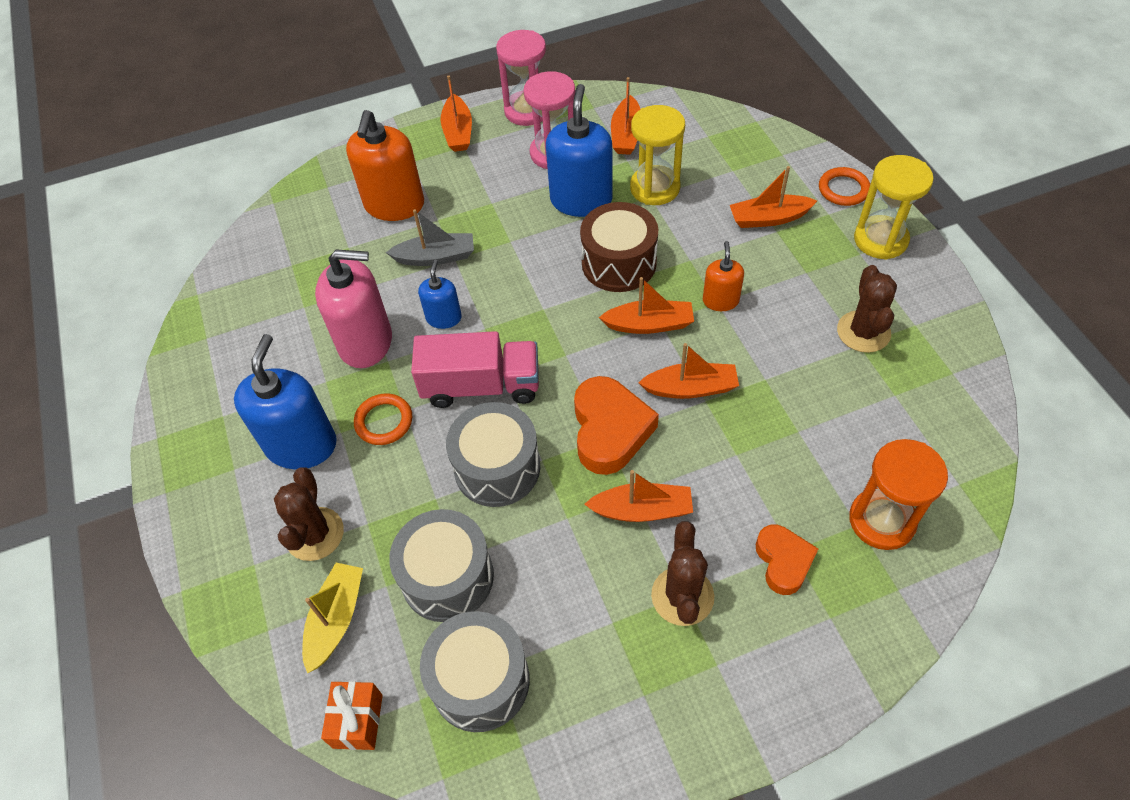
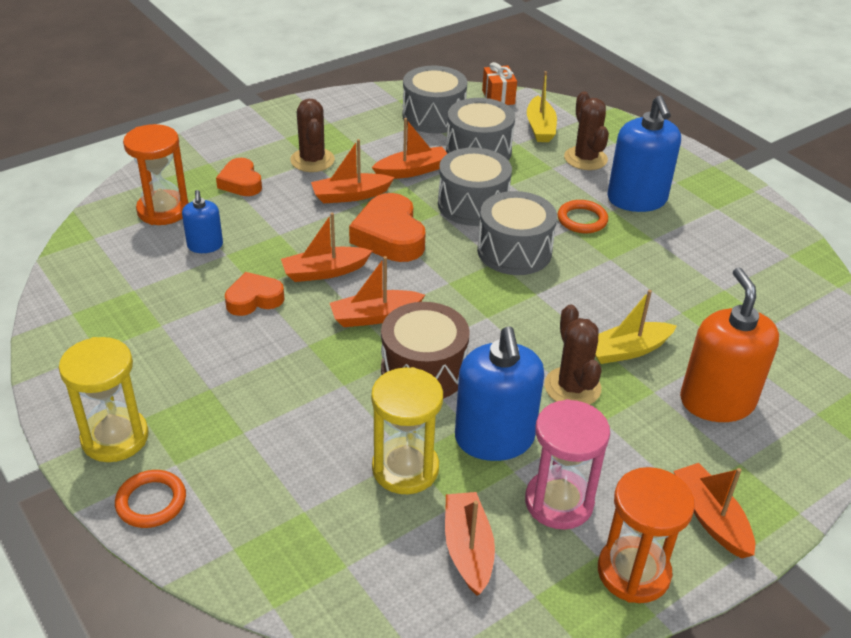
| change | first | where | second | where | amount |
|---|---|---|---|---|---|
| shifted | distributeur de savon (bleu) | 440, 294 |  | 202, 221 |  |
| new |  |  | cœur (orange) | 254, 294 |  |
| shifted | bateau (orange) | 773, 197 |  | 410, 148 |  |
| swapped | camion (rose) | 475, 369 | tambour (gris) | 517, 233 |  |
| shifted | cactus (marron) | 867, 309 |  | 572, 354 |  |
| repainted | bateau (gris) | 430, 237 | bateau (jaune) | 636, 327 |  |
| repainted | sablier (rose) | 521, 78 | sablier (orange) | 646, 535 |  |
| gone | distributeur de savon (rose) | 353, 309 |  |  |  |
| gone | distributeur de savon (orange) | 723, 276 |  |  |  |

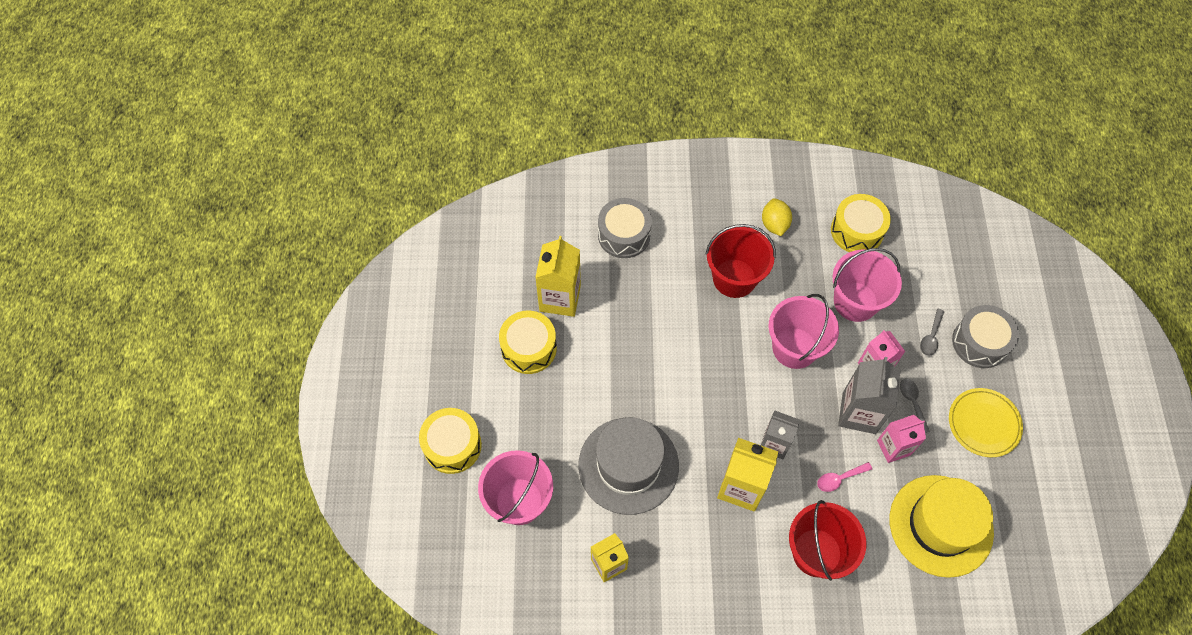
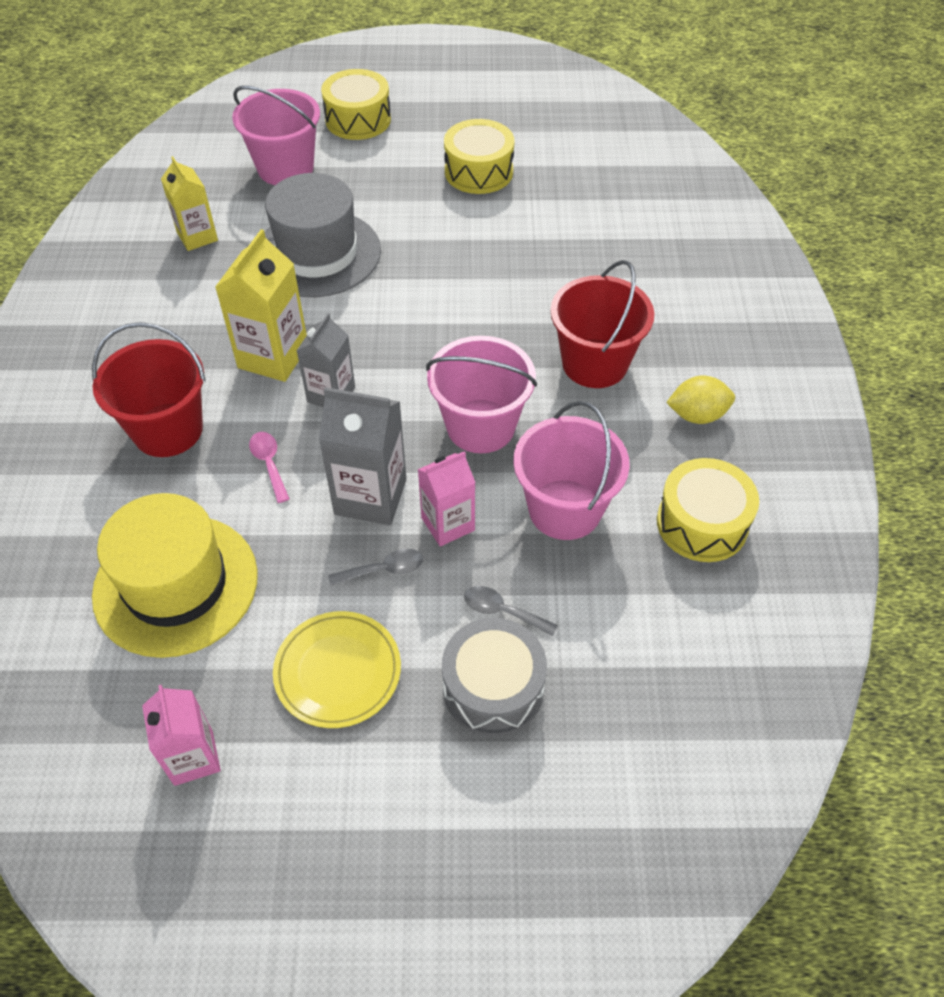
| change | first | where | second | where | amount |
|---|---|---|---|---|---|
| shifted | brique de lait (rose) | 901, 439 |  | 181, 735 |  |
| gone | brique de lait (jaune) | 558, 276 |  |  |  |
| gone | tambour (gris) | 625, 228 |  |  |  |

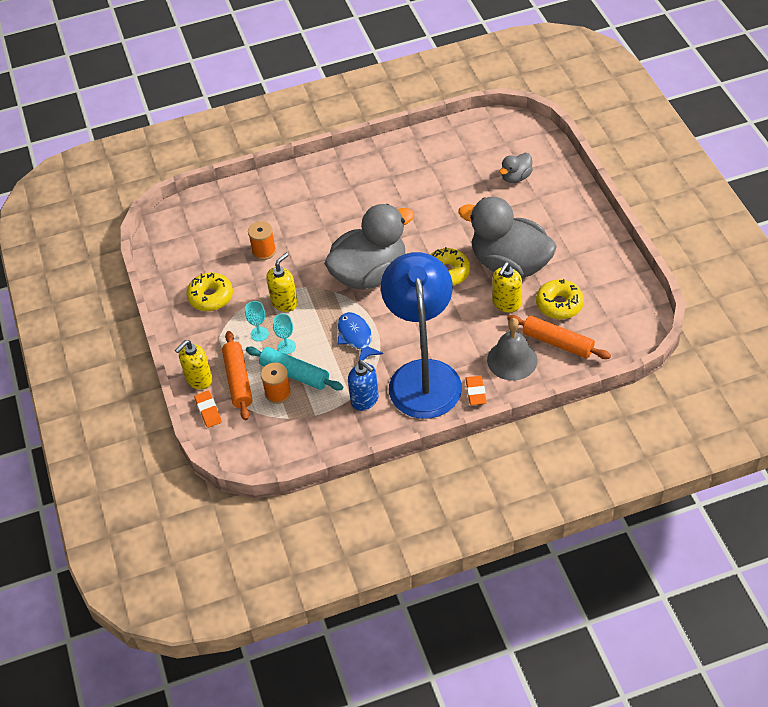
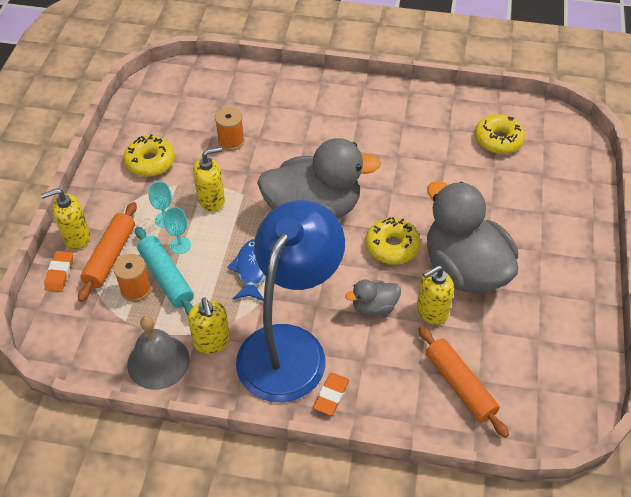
| change | first | where | second | where | amount |
|---|---|---|---|---|---|
| shifted | cloche (gris) | 512, 349 |  | 158, 353 |  |
| repainted | distributeur de savon (bleu) | 363, 385 | distributeur de savon (jaune) | 209, 326 |  |
| shifted | canard (gris) | 516, 168 |  | 373, 298 |  |
| shifted | beignet (jaune) | 560, 299 |  | 500, 134 |  |

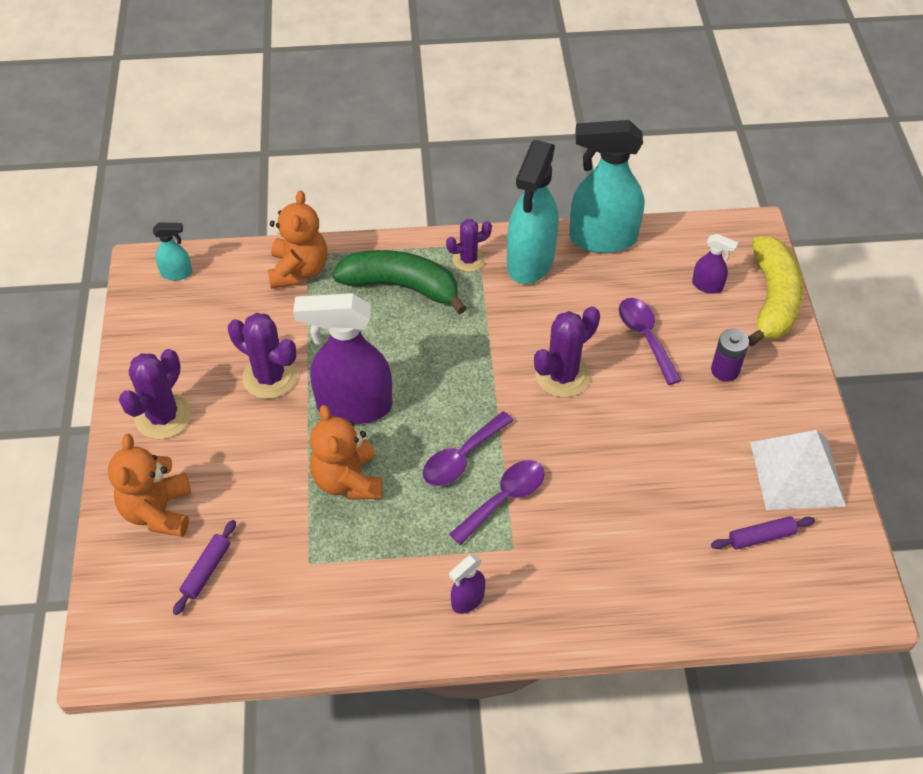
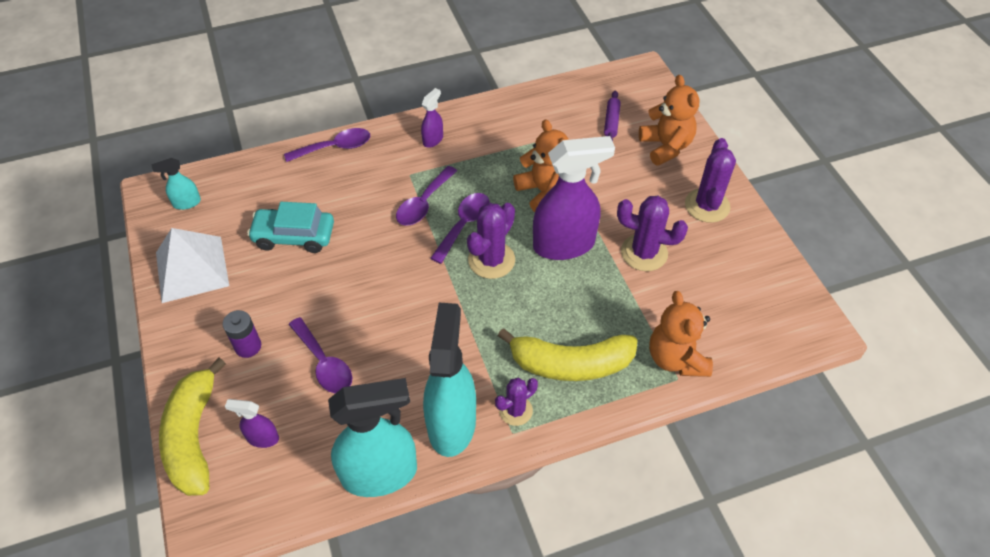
| change | first | where | second | where | amount |
|---|---|---|---|---|---|
| shifted | vaporisateur (turquoise) | 172, 251 |  | 176, 184 |  |
| new |  |  | voiture (turquoise) | 290, 227 |  |
| new |  |  | cuillère (violet) | 327, 145 |  |
| shifted | cactus (violet) | 567, 352 |  | 491, 241 |  |
| repainted | banane (vert) | 399, 282 | banane (jaune) | 568, 354 |  |
| gone | rouleau à pâtisserie (violet) | 763, 533 |  |  |  |

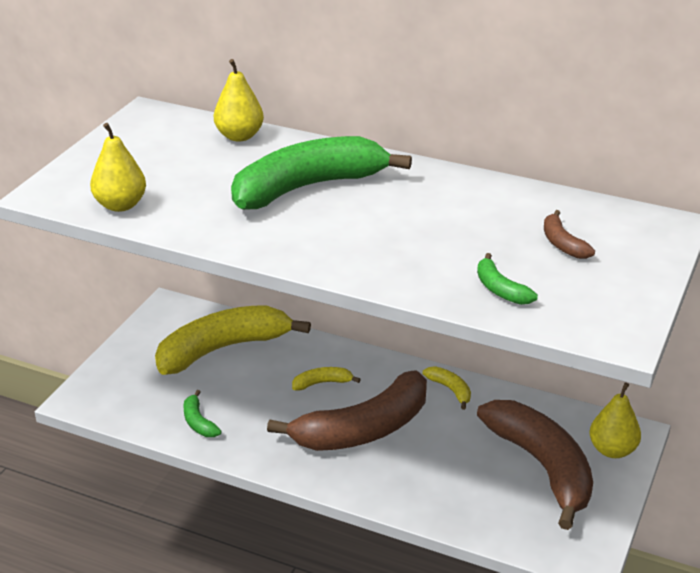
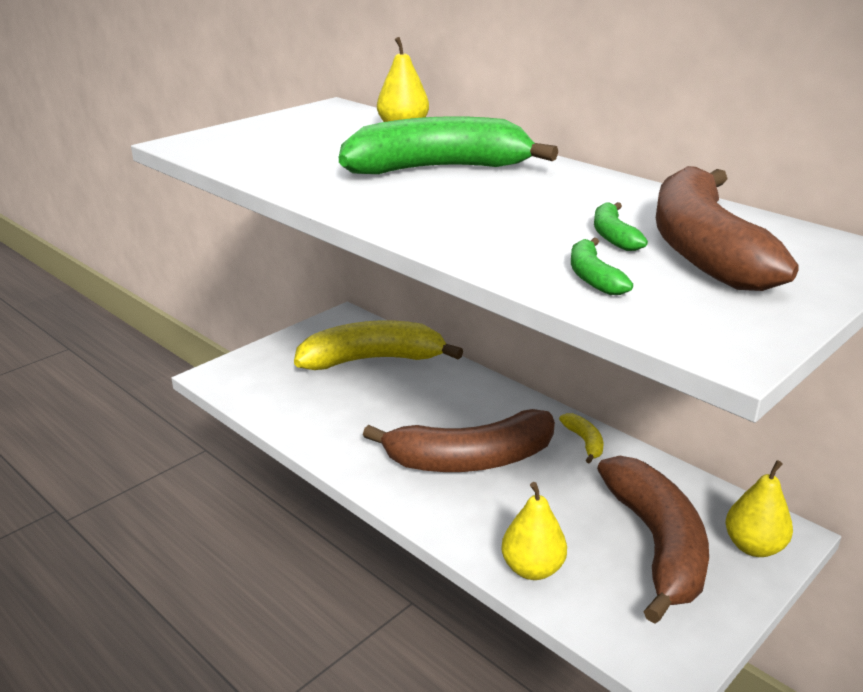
| change | first | where | second | where | amount |
|---|---|---|---|---|---|
| shifted | poire (jaune) | 118, 167 |  | 534, 531 |  |
| shifted | banane (vert) | 202, 413 |  | 621, 226 |  |
| scaled | banane (marron) | 569, 234 |  | 727, 228 | x2.43 |
| gone | banane (jaune) | 326, 378 |  |  |  |

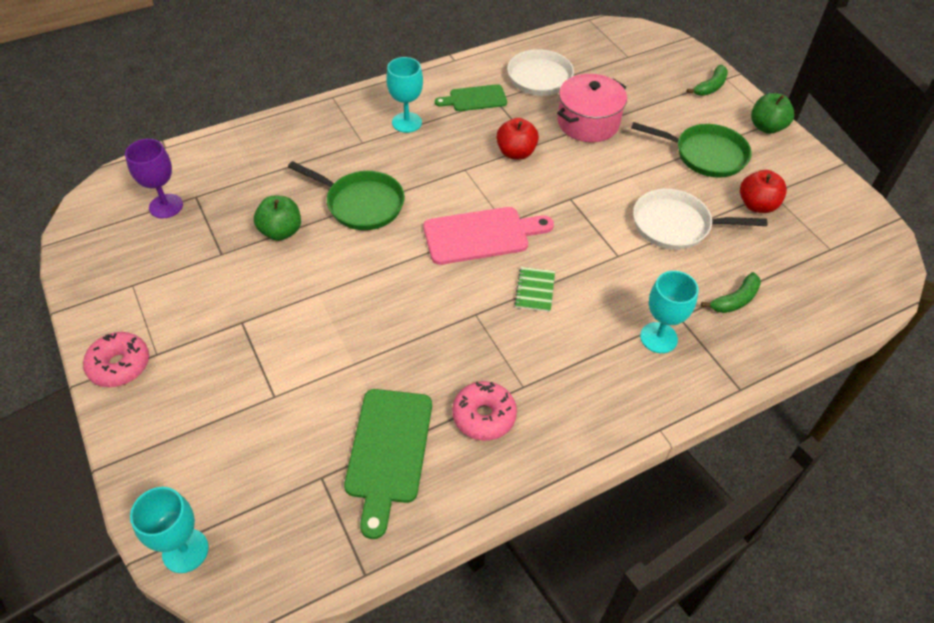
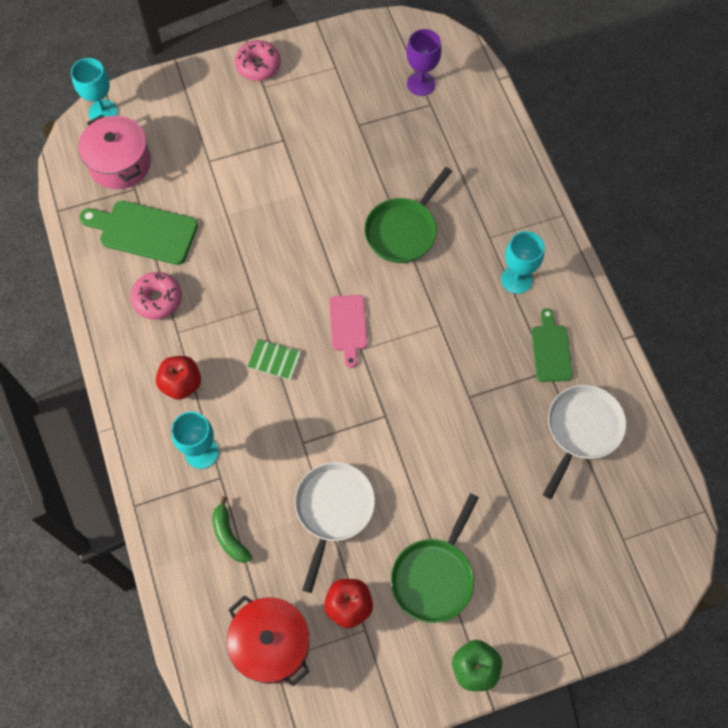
| change | first | where | second | where | amount |
|---|---|---|---|---|---|
| shifted | marmite (rose) | 592, 108 |  | 114, 152 |  |
| shifted | pomme (rouge) | 517, 139 |  | 178, 378 |  |
| new |  |  | marmite (rouge) | 268, 640 |  |
| scaled | planche à découper (rose) | 488, 236 |  | 348, 331 | x0.64 |
| gone | pomme (vert) | 277, 218 |  |  |  |
| gone | banane (vert) | 707, 80 |  |  |  |

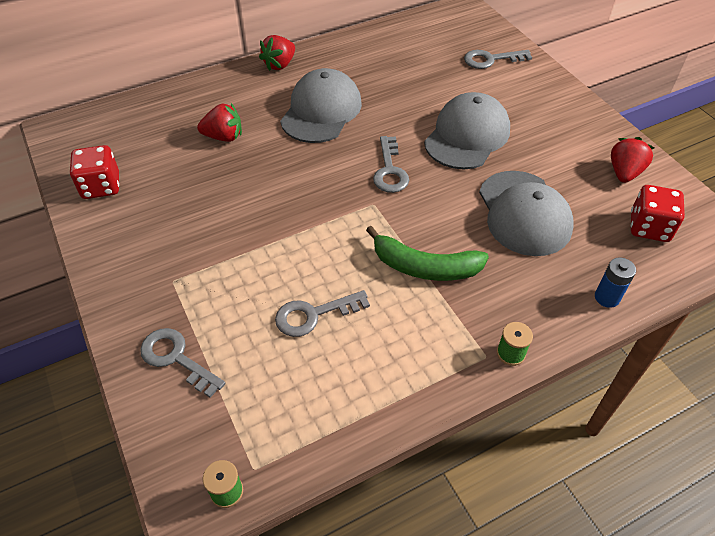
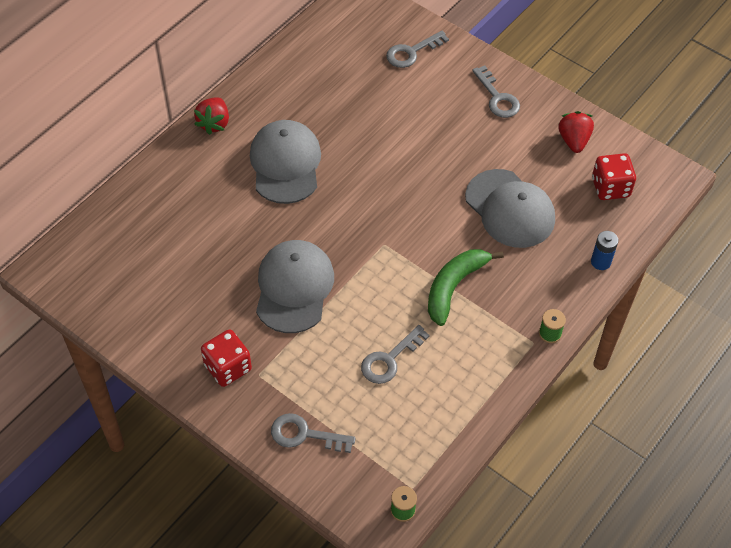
| change | first | where | second | where | amount |
|---|---|---|---|---|---|
| shifted | dé (rouge) | 94, 172 |  | 226, 358 |  |
| shifted | casquette (gris) | 467, 130 |  | 295, 286 |  |
| rotated | banane (vert) | 427, 253 |  | 466, 287 | 135 degrees clockwise |
| shifted | clé (gris) | 391, 164 |  | 496, 92 |  |
| gone | fraise (rouge) | 219, 122 |  |  |  |

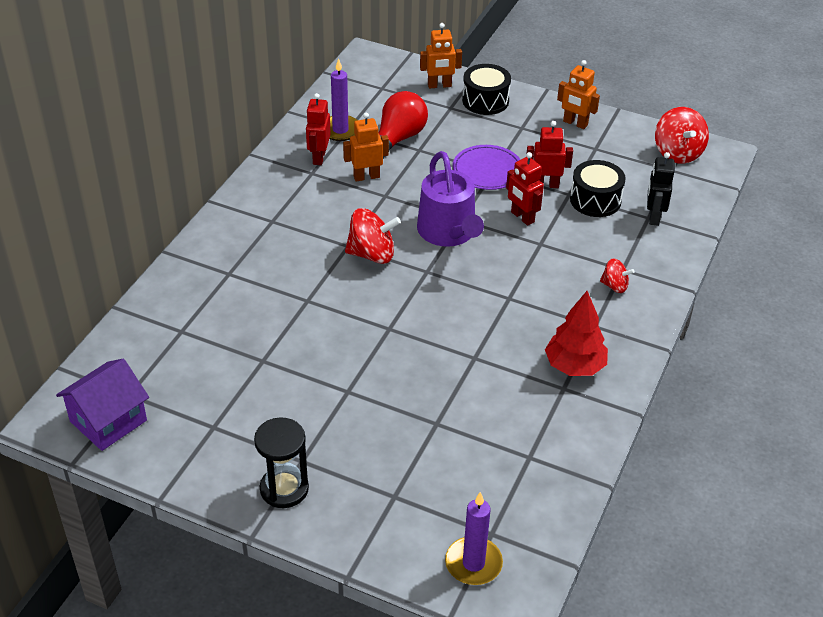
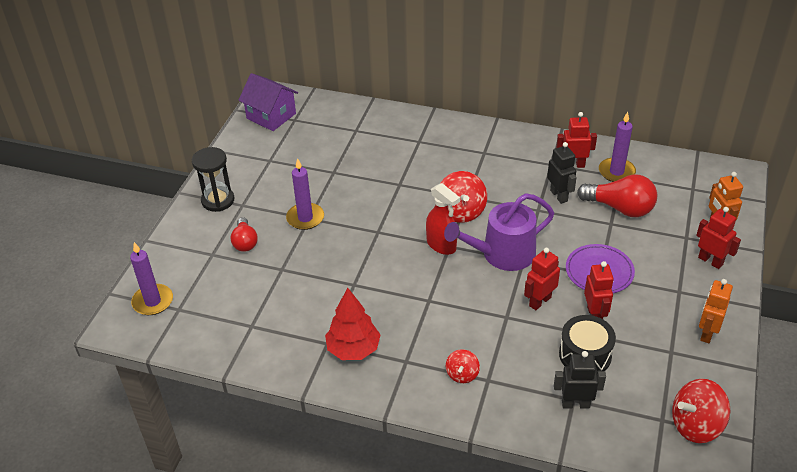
| change | first | where | second | where | amount |
|---|---|---|---|---|---|
| new |  |  | ampoule (rouge) | 244, 234 |  |
| new |  |  | bougie (violet) | 305, 194 |  |
| new |  |  | vaporisateur (rouge) | 443, 219 |  |
| repainted | robot (orange) | 366, 147 | robot (noir) | 562, 173 |  |
| swapped | tambour (noir) | 486, 89 | robot (rouge) | 718, 238 |  |

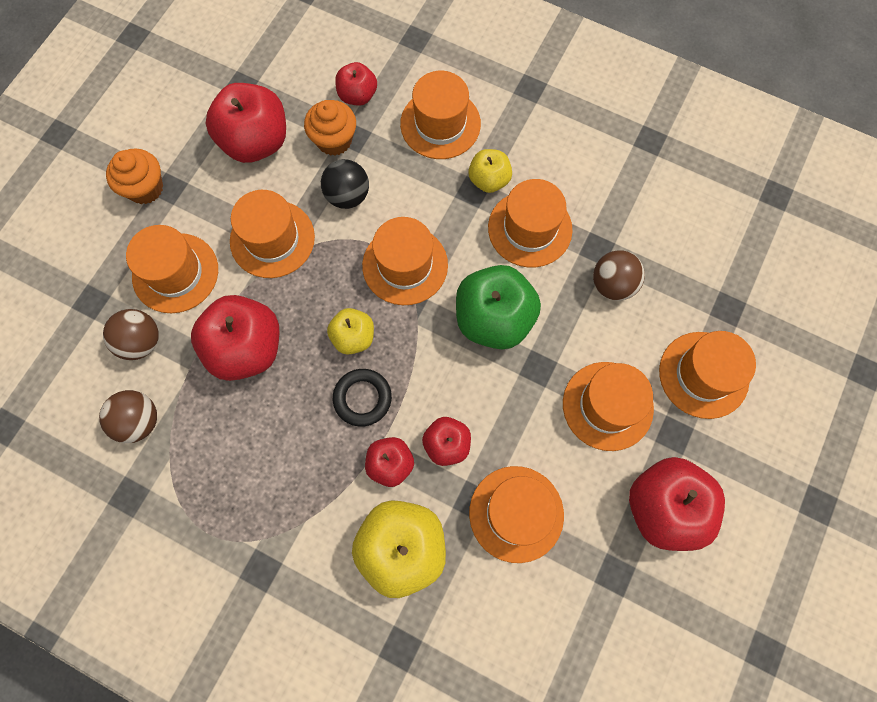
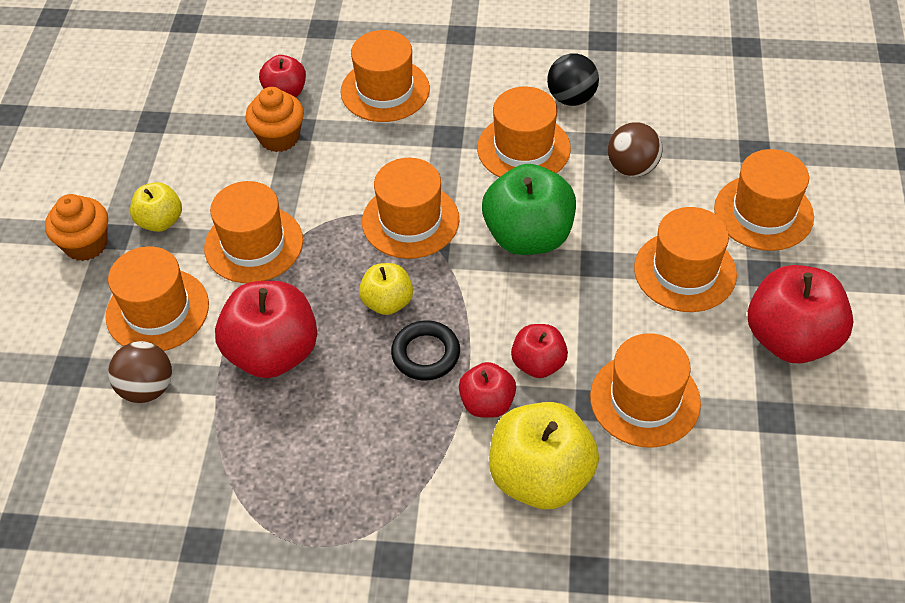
| change | first | where | second | where | amount |
|---|---|---|---|---|---|
| shifted | pomme (jaune) | 490, 171 |  | 156, 207 |  |
| shifted | balle (noir) | 345, 184 |  | 573, 80 |  |
| gone | balle (marron) | 128, 416 |  |  |  |
| gone | pomme (rouge) | 246, 123 |  |  |  |

